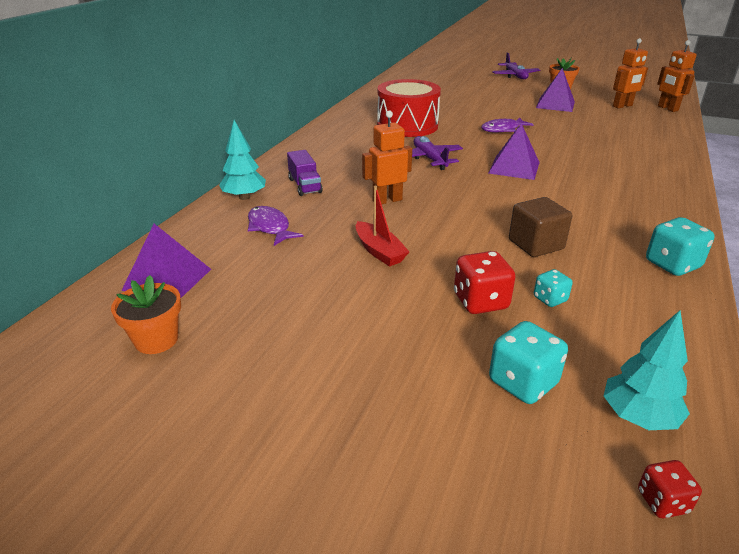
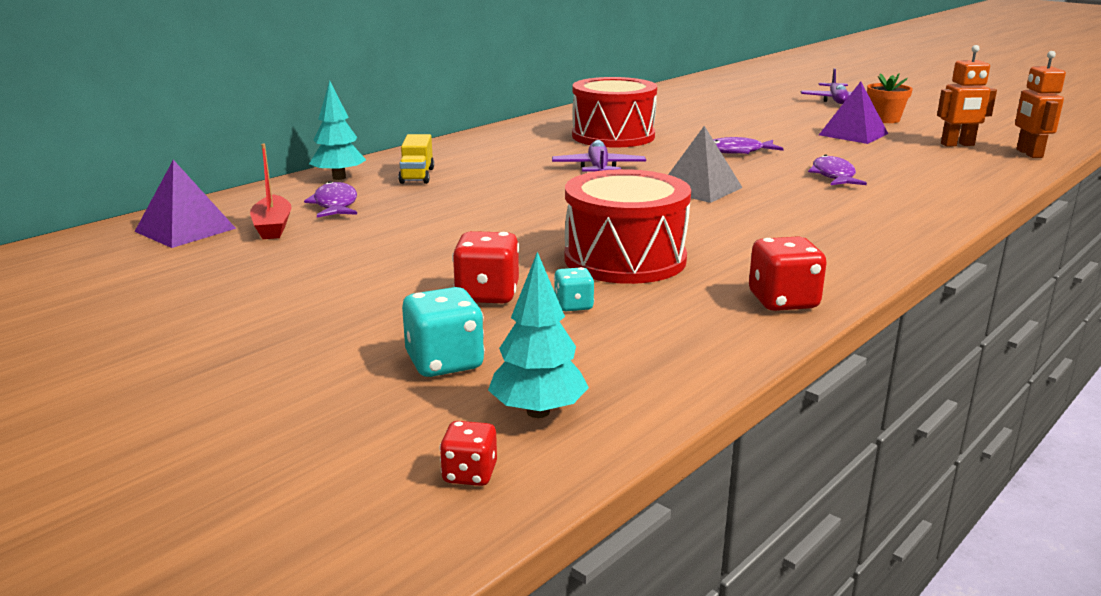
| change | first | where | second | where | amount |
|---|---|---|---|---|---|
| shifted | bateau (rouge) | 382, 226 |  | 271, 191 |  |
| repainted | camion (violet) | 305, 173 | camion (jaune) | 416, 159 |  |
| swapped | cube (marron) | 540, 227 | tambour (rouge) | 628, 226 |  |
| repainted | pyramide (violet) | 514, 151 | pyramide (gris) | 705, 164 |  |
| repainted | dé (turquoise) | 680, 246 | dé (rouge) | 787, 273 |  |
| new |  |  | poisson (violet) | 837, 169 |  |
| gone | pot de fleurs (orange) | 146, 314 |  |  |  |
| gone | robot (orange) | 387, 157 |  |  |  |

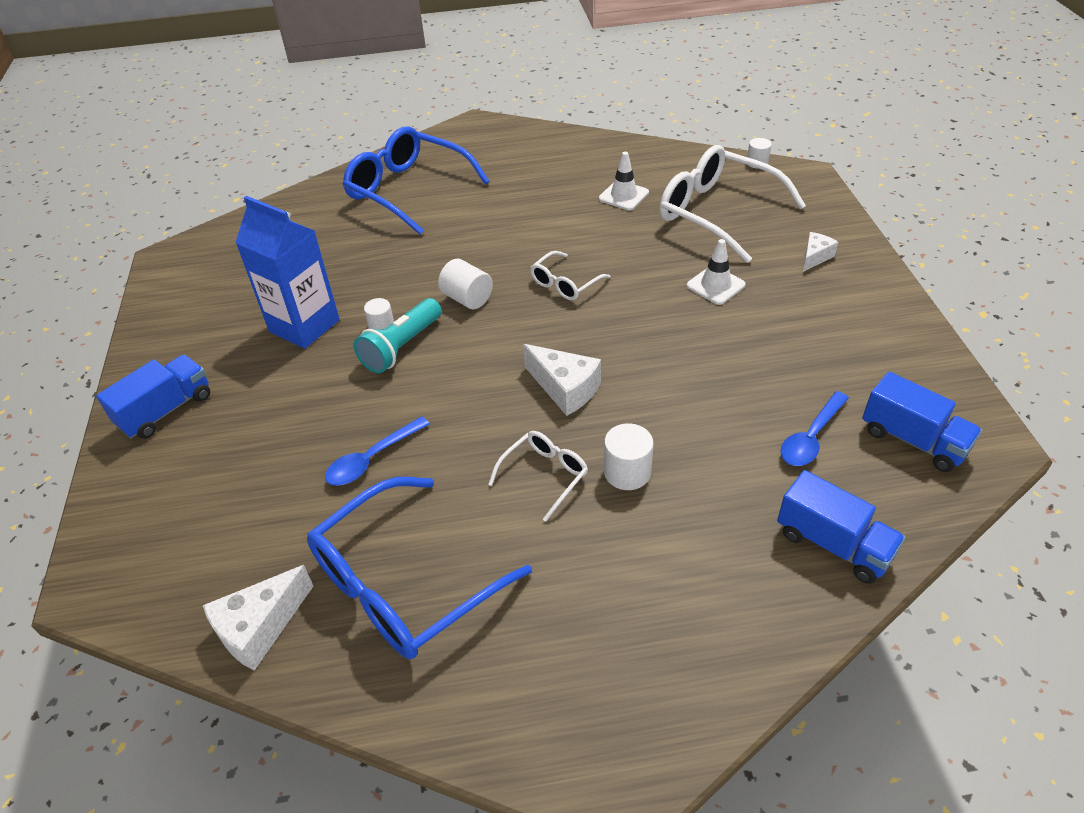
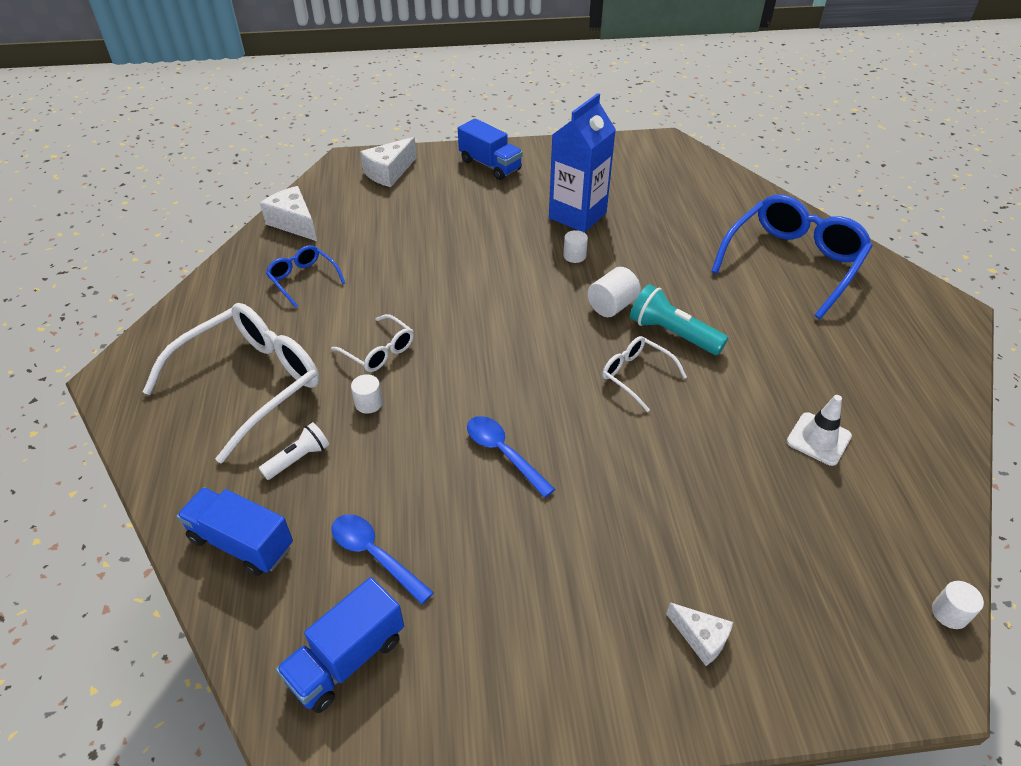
| change | first | where | second | where | amount |
|---|---|---|---|---|---|
| shifted | lunettes (blanc) | 733, 204 |  | 231, 383 |  |
| rotated | camion (bleu) | 841, 527 |  | 235, 531 | 75 degrees clockwise |
| new |  |  | lampe de poche (blanc) | 294, 451 |  |
| scaled | lunettes (bleu) | 419, 568 |  | 305, 276 | x0.49 |
| scaled | cylindre (blanc) | 629, 456 |  | 367, 394 | x0.66 |
| shifted | fromage (blanc) | 562, 380 |  | 388, 162 |  |
| shifted | cuillère (bleu) | 377, 451 |  | 511, 457 |  |
| shifted | lampe de poche (turquoise) | 398, 335 |  | 679, 319 |  |
| gone | cône de chantier (blanc) | 716, 272 |  |  |  |

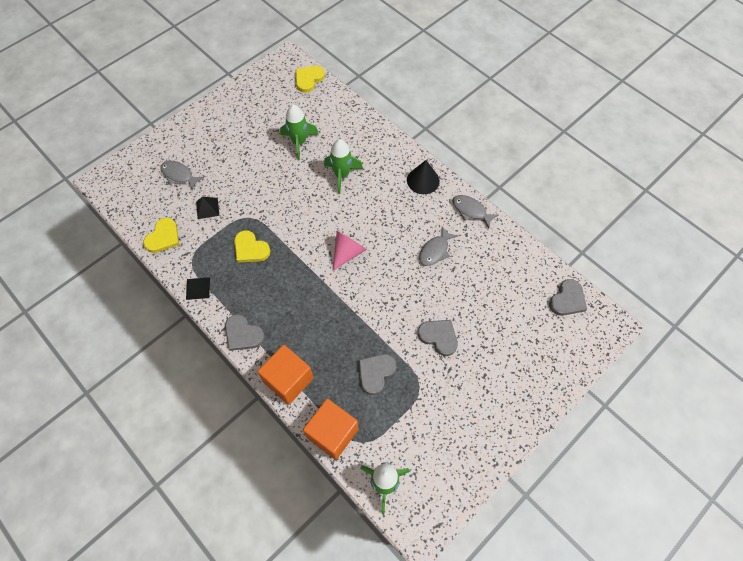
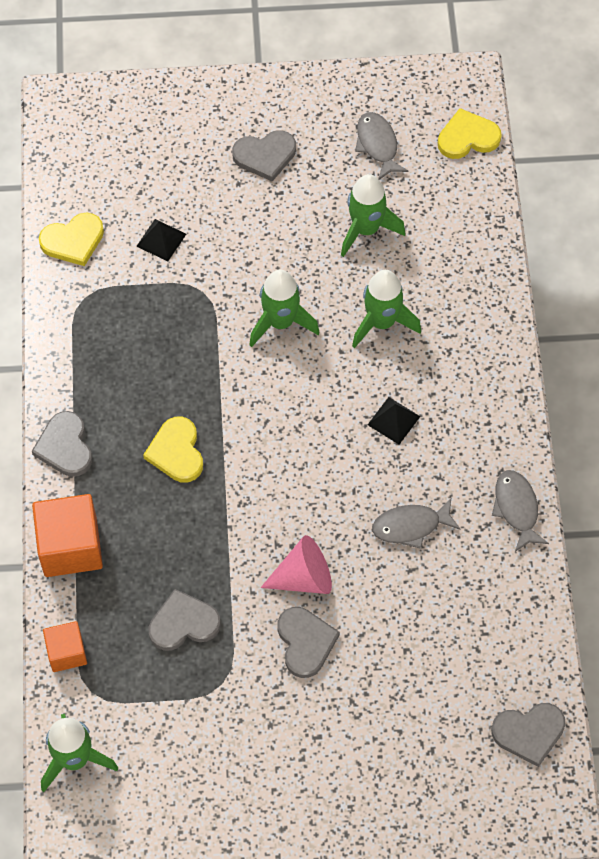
| change | first | where | second | where | amount |
|---|---|---|---|---|---|
| scaled | cube (orange) | 330, 429 |  | 65, 646 | x0.59 |
| shifted | cœur (jaune) | 252, 246 |  | 173, 449 |  |
| new |  |  | cœur (gris) | 264, 155 |  |
| new |  |  | fusée (vert) | 284, 308 |  |
| shifted | cône (rose) | 350, 250 |  | 296, 564 |  |
| shifted | poisson (gris) | 182, 175 |  | 381, 146 |  |
| shifted | pyramide (noir) | 198, 288 |  | 394, 420 |  |
| gone | cône (noir) | 423, 177 |  |  |  |

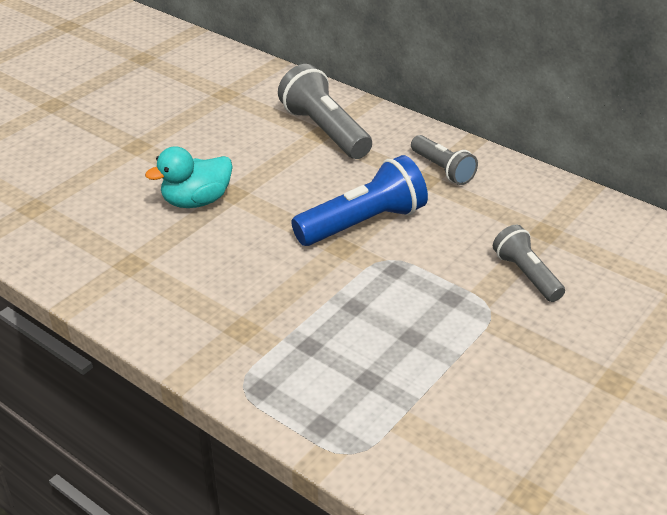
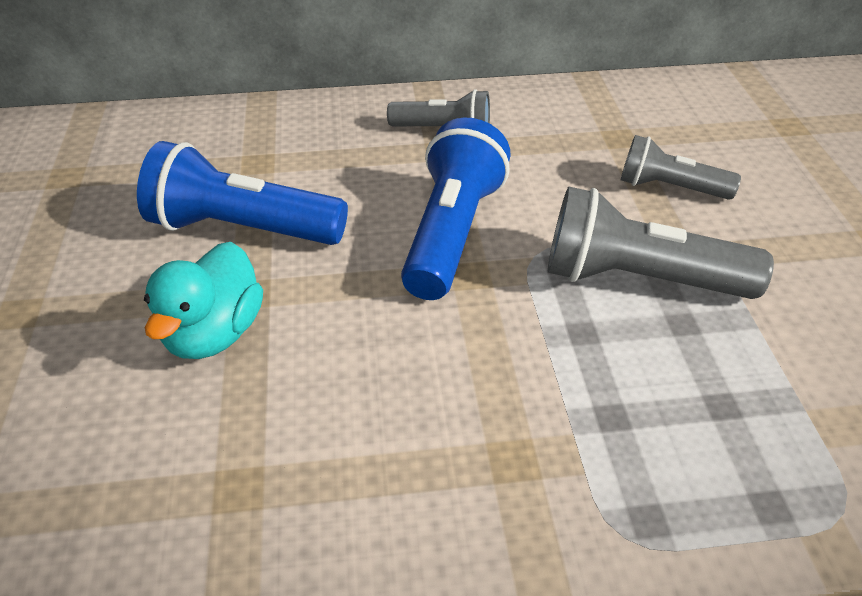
| change | first | where | second | where | amount |
|---|---|---|---|---|---|
| new |  |  | lampe de poche (bleu) | 242, 193 |  |
| shifted | lampe de poche (gris) | 325, 111 |  | 661, 243 |  |

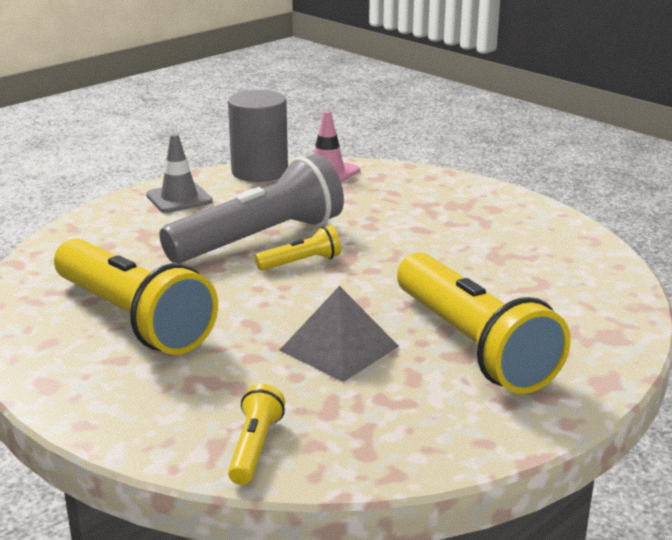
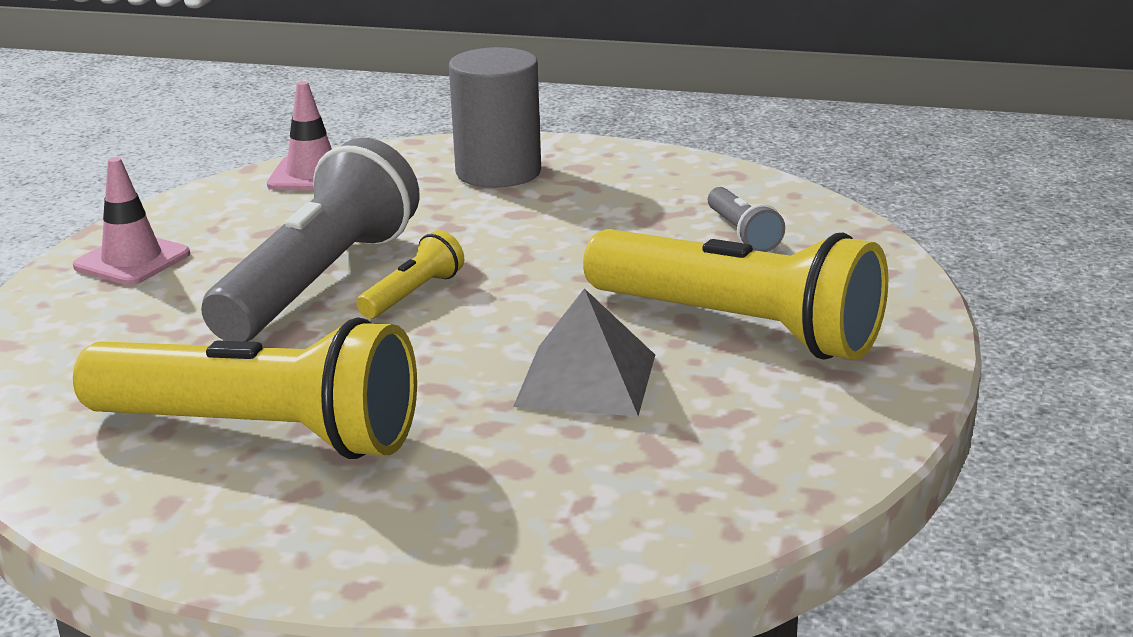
| change | first | where | second | where | amount |
|---|---|---|---|---|---|
| repainted | cône de chantier (gris) | 179, 173 | cône de chantier (rose) | 131, 221 |  |
| shifted | cylindre (gris) | 258, 136 |  | 495, 117 |  |
| new |  |  | lampe de poche (gris) | 746, 219 |  |
| gone | lampe de poche (jaune) | 256, 434 |  |  |  |

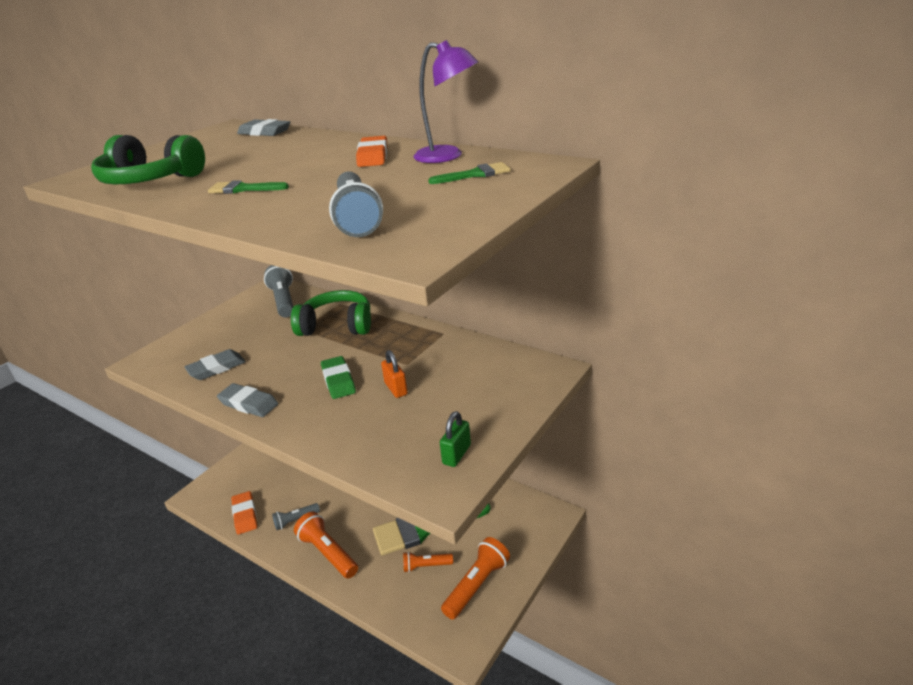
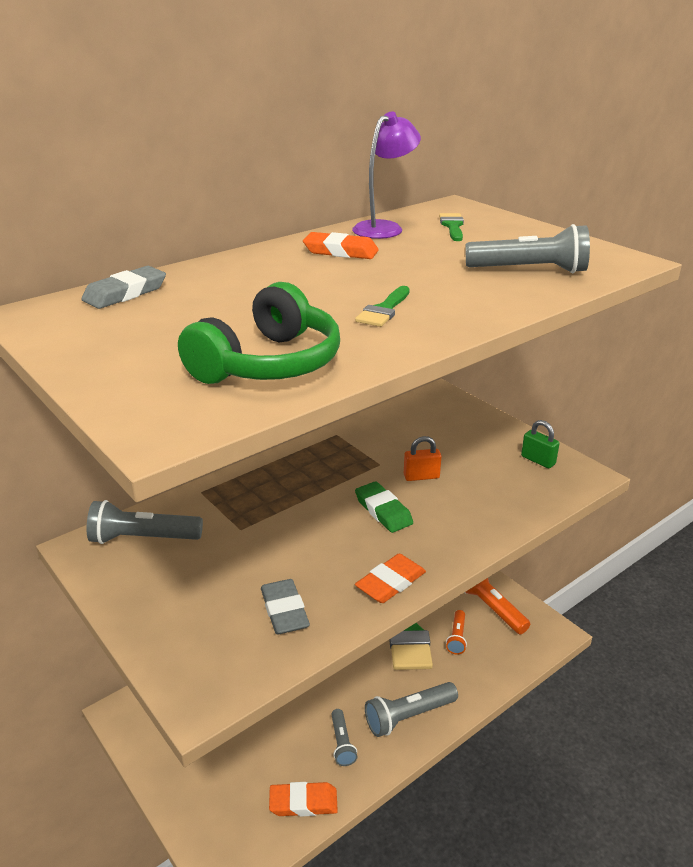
| change | first | where | second | where | amount |
|---|---|---|---|---|---|
| rotated | gomme (vert) | 338, 377 |  | 384, 507 | 60 degrees clockwise |
| repainted | gomme (gris) | 247, 400 | gomme (orange) | 390, 578 |  |
| repainted | lampe de poche (orange) | 326, 545 | lampe de poche (gris) | 411, 709 |  |
| gone | casque audio (vert) | 331, 313 |  |  |  |

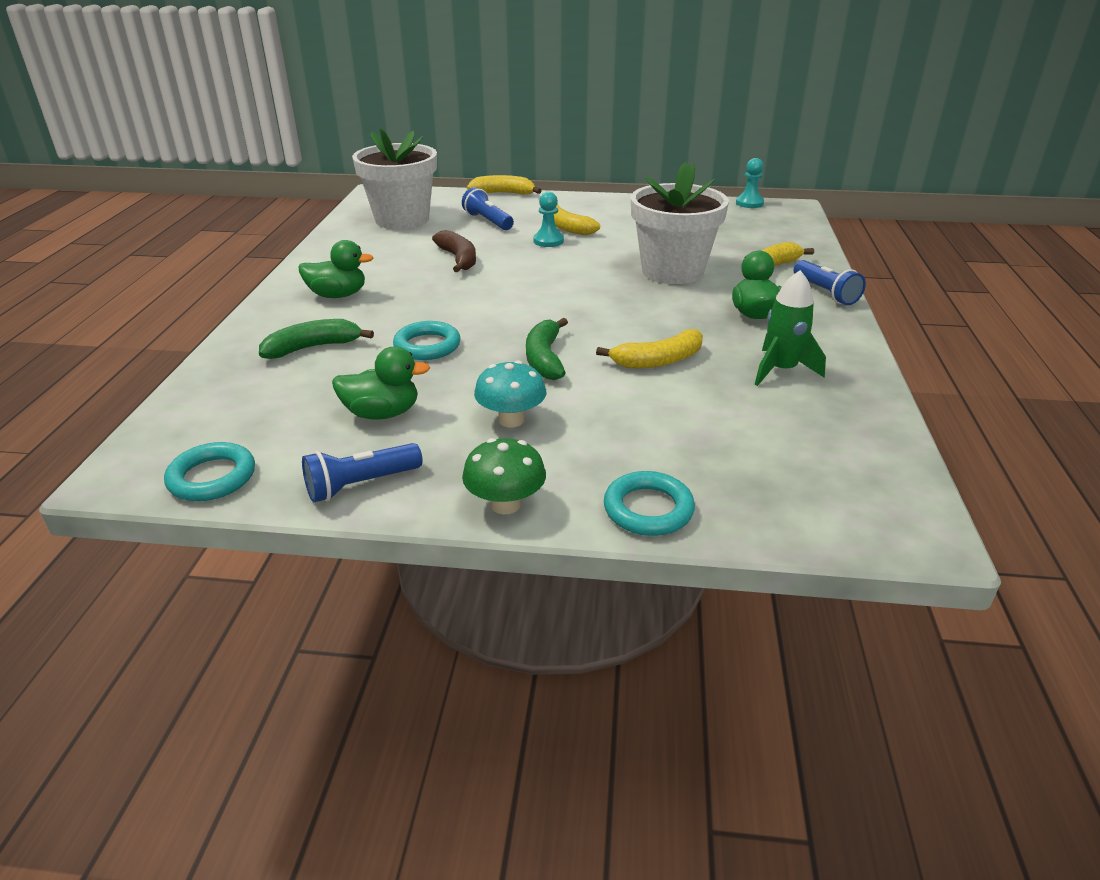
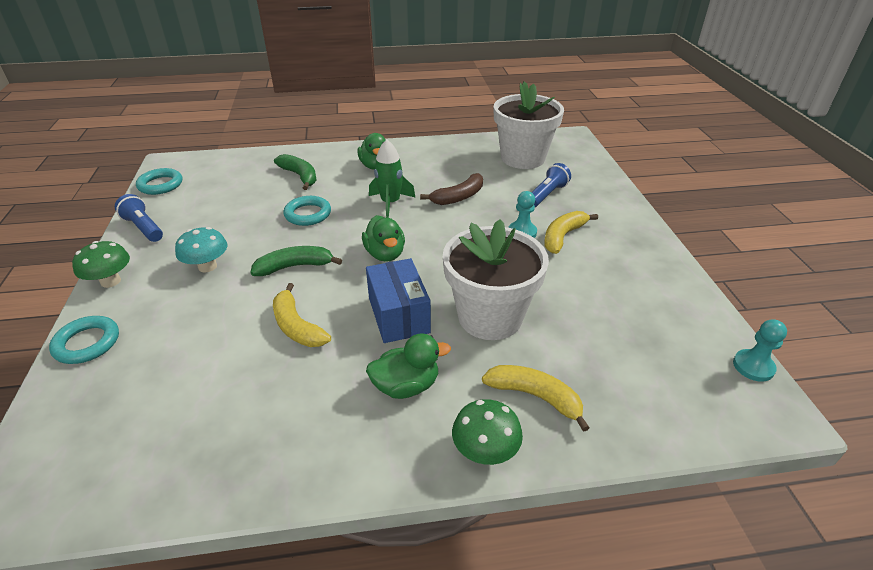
| change | first | where | second | where | amount |
|---|---|---|---|---|---|
| shifted | canard (vert) | 381, 383 |  | 383, 238 |  |
| new |  |  | boîte (bleu) | 398, 300 |  |
| shifted | fusée (vert) | 790, 328 |  | 392, 178 |  |
| swapped | lampe de poche (bleu) | 830, 282 | champignon (vert) | 487, 432 |  |
| gone | banane (jaune) | 504, 185 |  |  |  |

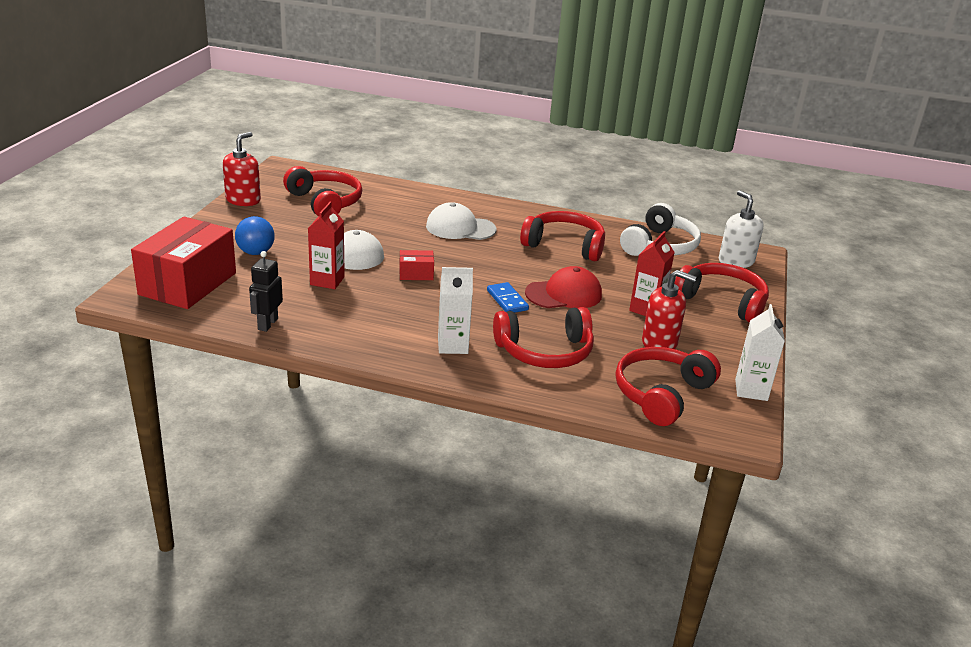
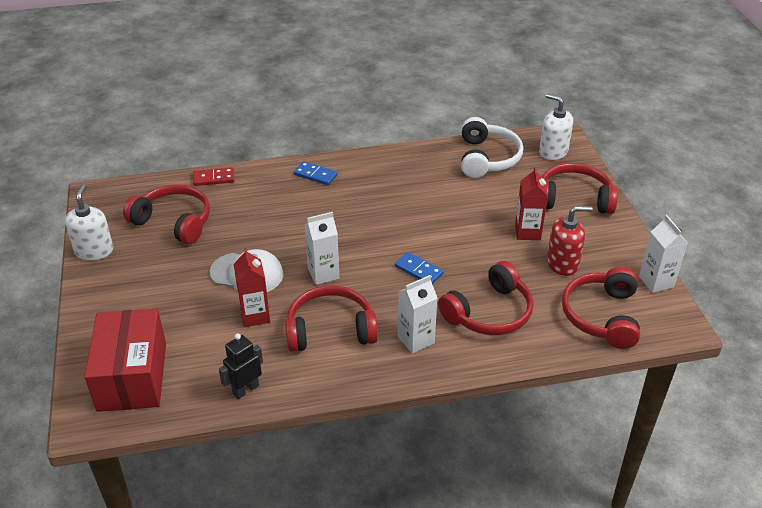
| change | first | where | second | where | amount |
|---|---|---|---|---|---|
| repainted | distributeur de savon (rouge) | 242, 169 | distributeur de savon (blanc) | 89, 222 |  |
| new |  |  | domino (rouge) | 214, 176 |  |
| rotated | robot (noir) | 266, 291 |  | 241, 366 | 60 degrees clockwise |
| shifted | casque audio (rouge) | 562, 236 |  | 331, 318 |  |
| new |  |  | domino (bleu) | 316, 173 |  |
| swapped | boîte (rouge) | 416, 265 | brique de lait (blanc) | 321, 248 |  |
| gone | balle (bleu) | 255, 235 |  |  |  |
| gone | casquette (blanc) | 461, 221 |  |  |  |
| gone | casquette (rouge) | 563, 287 |  |  |  |

